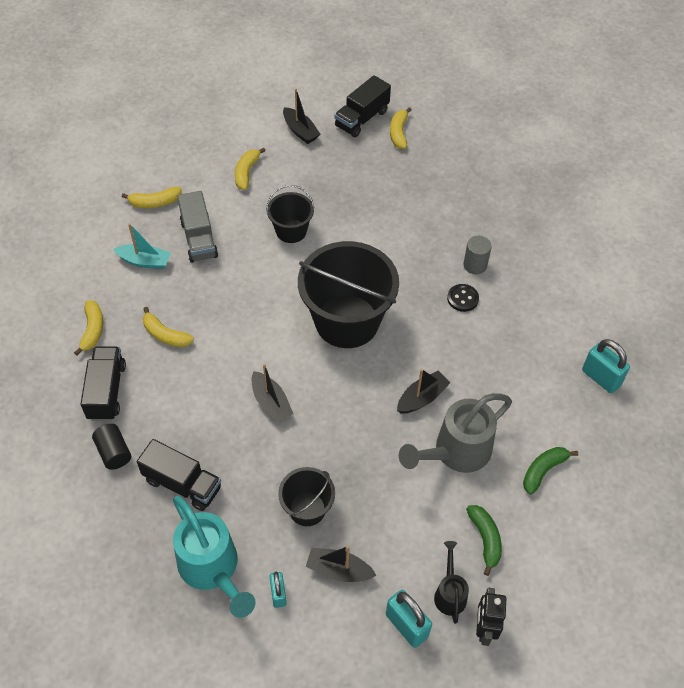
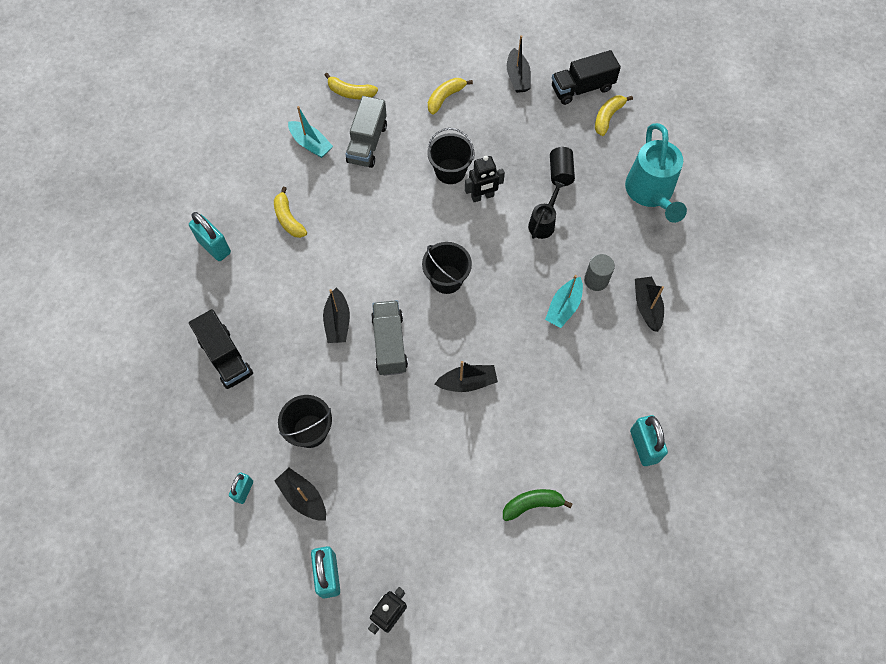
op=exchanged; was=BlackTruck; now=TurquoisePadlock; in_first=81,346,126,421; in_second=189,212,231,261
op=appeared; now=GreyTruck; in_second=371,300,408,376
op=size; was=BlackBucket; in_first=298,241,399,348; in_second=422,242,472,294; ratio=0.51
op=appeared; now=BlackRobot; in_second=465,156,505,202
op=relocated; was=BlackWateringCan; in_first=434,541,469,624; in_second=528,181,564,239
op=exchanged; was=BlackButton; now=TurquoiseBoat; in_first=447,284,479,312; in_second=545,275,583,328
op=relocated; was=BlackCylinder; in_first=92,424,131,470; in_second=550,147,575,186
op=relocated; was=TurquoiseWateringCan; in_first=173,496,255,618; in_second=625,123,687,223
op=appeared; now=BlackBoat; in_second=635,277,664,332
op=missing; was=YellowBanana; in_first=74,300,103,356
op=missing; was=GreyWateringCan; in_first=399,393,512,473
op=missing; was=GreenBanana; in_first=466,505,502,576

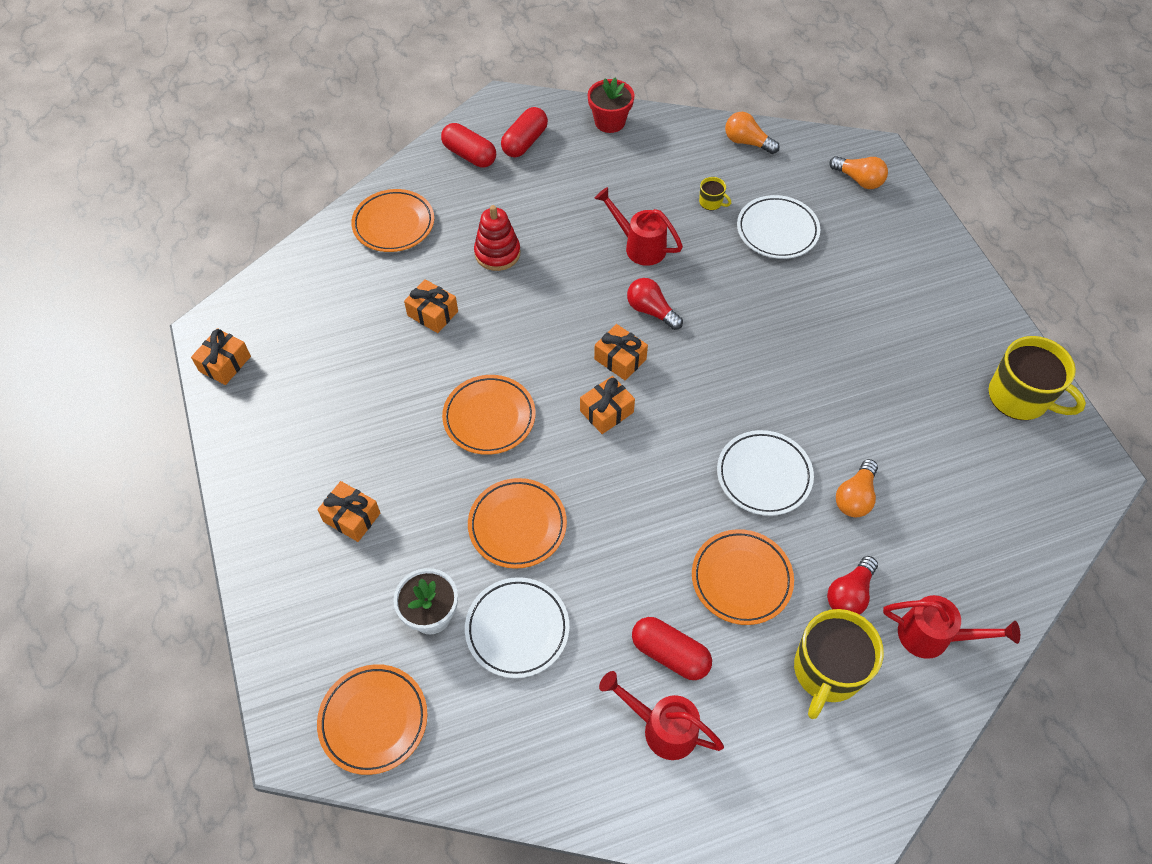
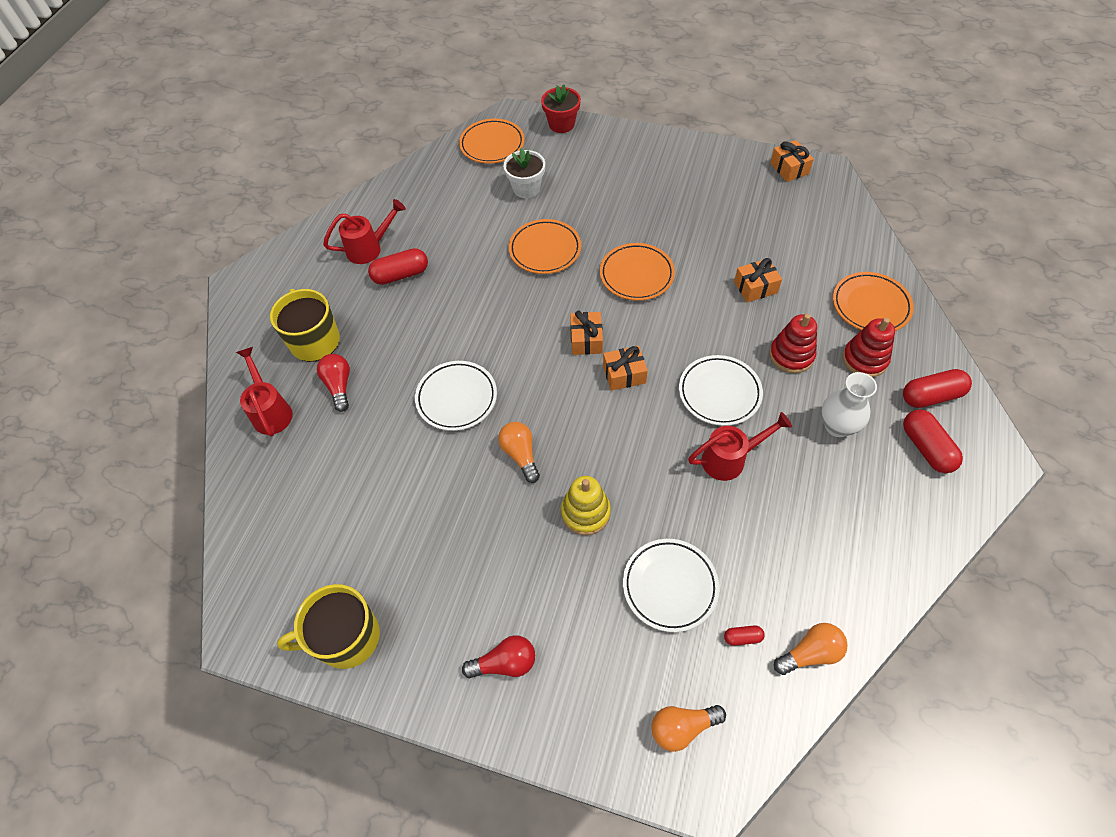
op=spun; was=RedWateringCan; in_first=883,595,1020,659; in_second=236,347,293,437; clockwise=105
op=relocated; was=RedLightBulb; in_first=627,278,683,330; in_second=462,635,535,678
op=relocated; was=OrangeLightBulb; in_first=836,459,878,517; in_second=498,422,540,483
op=relocated; was=RedFlowerPot; in_first=588,78,635,133; in_second=541,85,581,133
op=appeared; now=YellowStackingToy; in_second=561,476,611,535
op=relocated; was=WhitePlate; in_first=465,577,570,678; in_second=679,355,763,426
op=appeared; now=RedCapsule; in_second=724,625,765,646
op=appeared; now=WhiteVase; in_second=821,372,877,437
op=appeared; now=RedStackingToy; in_second=843,318,895,377
op=missing; was=OrangeGift; in_first=317,481,380,542
op=missing; was=OrangePlate; in_first=692,529,794,625
op=missing; was=YellowMug; in_first=699,177,731,210

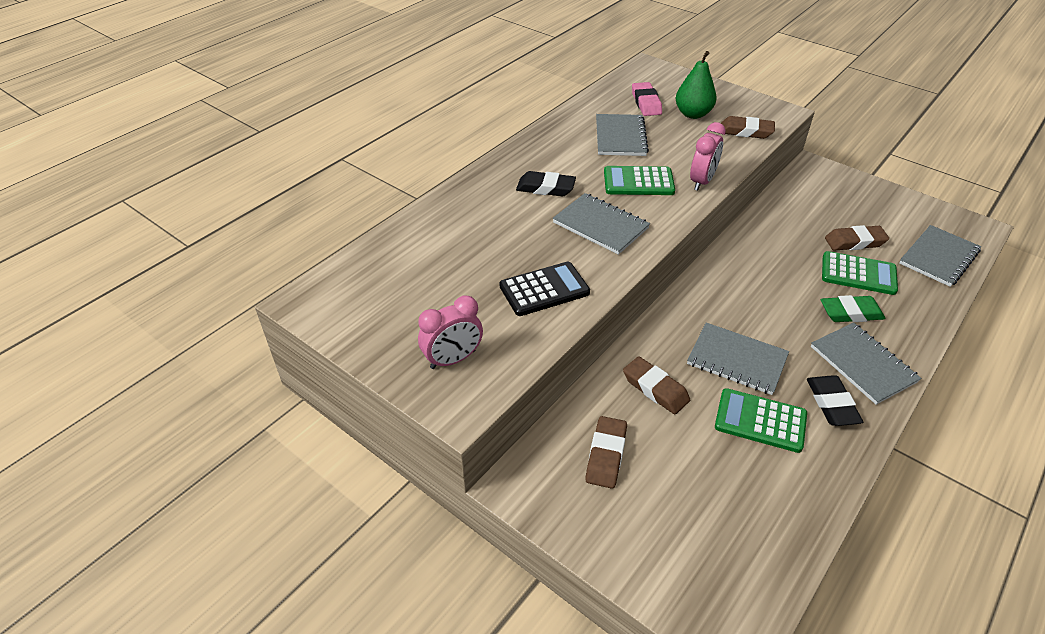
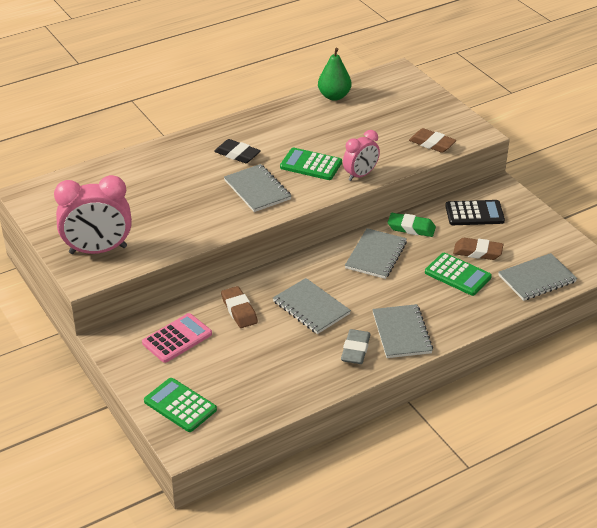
op=size; was=PinkClock; in_first=418,296,483,369; in_second=54,175,132,254; ratio=1.67
op=exchanged; was=BrownEraser; now=PinkCalculator; in_first=585,416,627,489; in_second=142,313,212,363
op=relocated; was=GreenCalculator; in_first=715,388,807,453; in_second=144,378,217,432
op=relocated; was=GreenPear; in_first=675,51,717,119; in_second=318,48,352,101
op=colour; was=BlackEraser; now=GreyEraser; in_first=807,375,863,426; in_second=341,329,371,364
op=relocated; was=GreyNotebook; in_first=596,114,649,156; in_second=345,228,407,279
op=relocated; was=GreenEraser; in_first=821,295,886,322; in_second=388,213,436,237
op=relocated; was=BlackCalculator; in_first=500,262,590,316; in_second=445,200,505,225
op=missing; was=PinkEraser; in_first=632,82,662,116

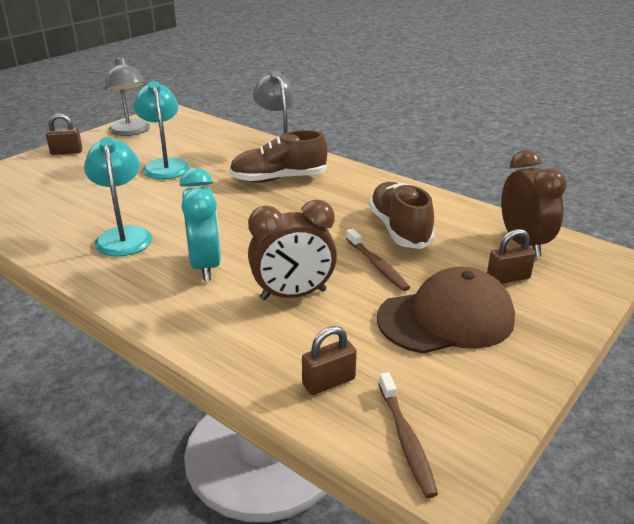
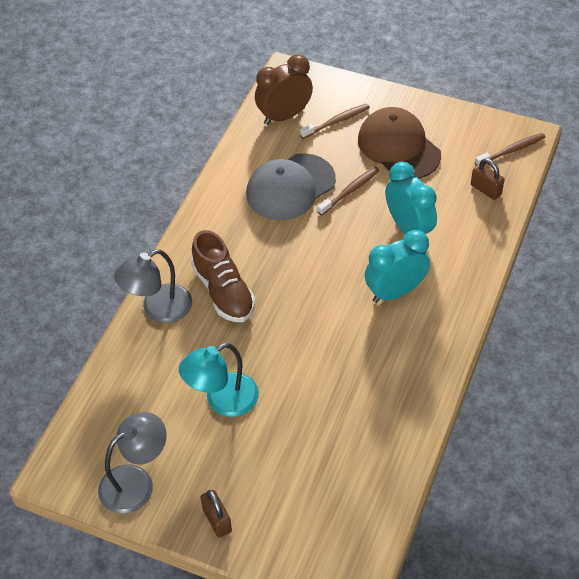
op=exchanged; was=BrownShoe; now=GreyCap; in_first=369,182,435,249; in_second=246,153,336,220
op=exchanged; was=BrownPadlock; now=BrownToothbrush; in_first=487,229,536,284; in_second=300,104,370,139
op=colour; was=BrownClock; now=TurquoiseClock; in_first=248,200,337,300; in_second=385,162,437,234
op=missing; was=TurquoiseLamp; in_first=84,137,152,257

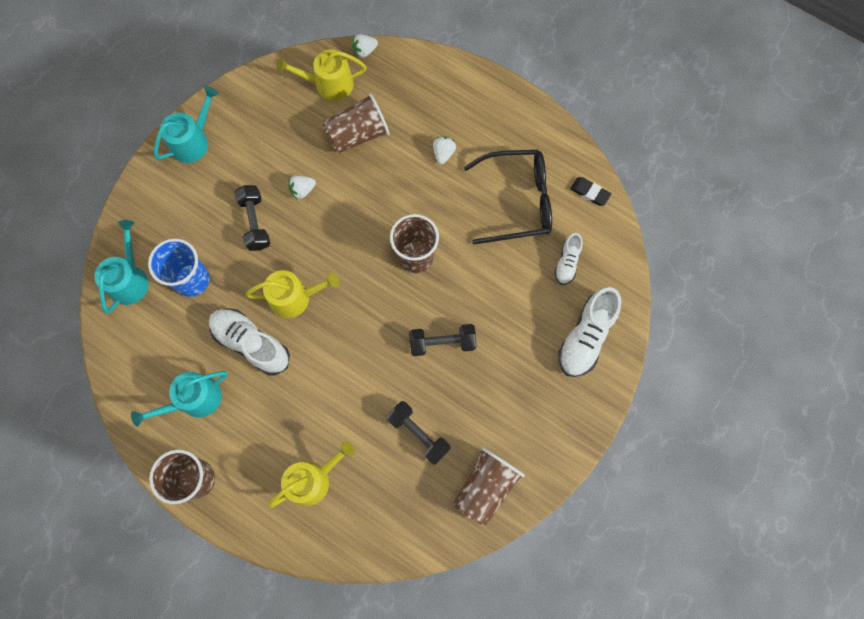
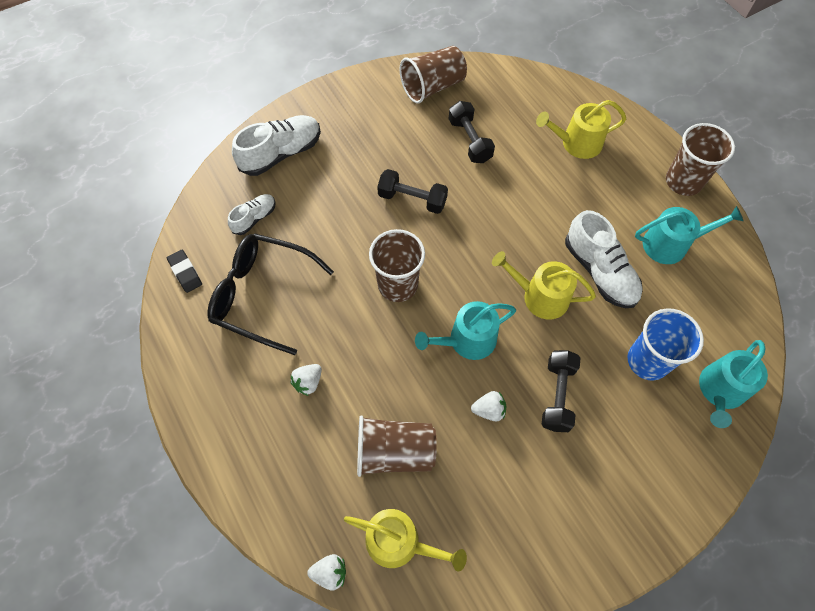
op=relocated; was=TurquoiseWateringCan; in_first=154,86,219,163; in_second=415,301,516,360

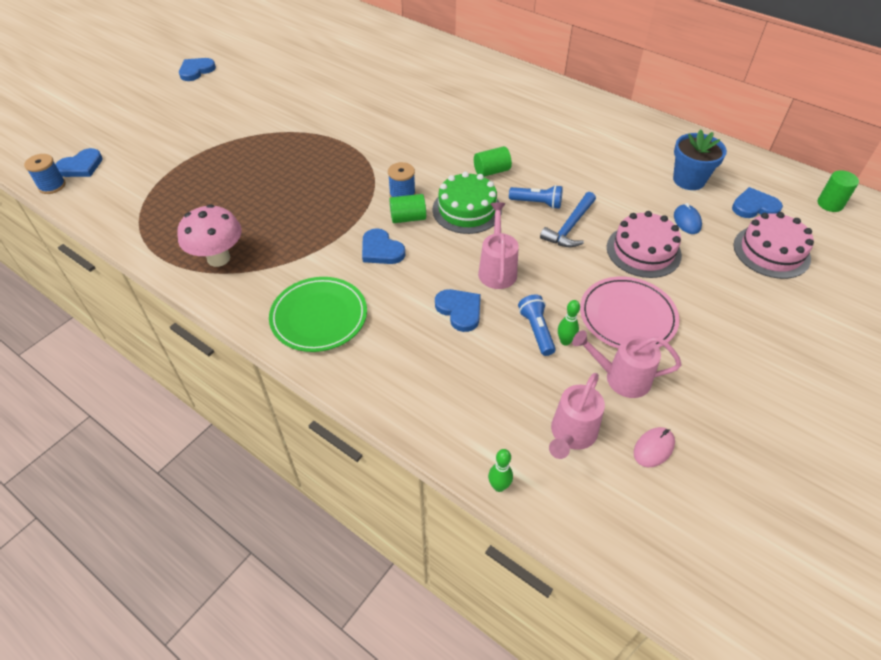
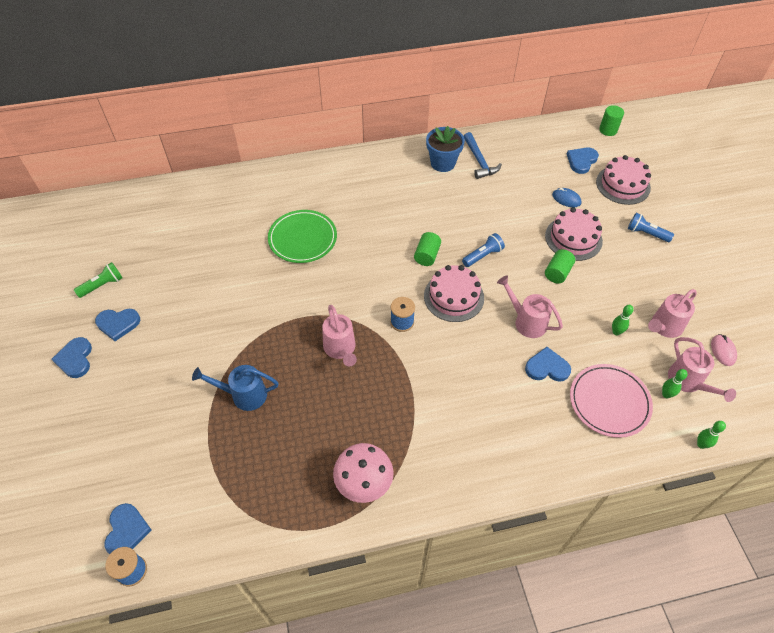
op=appeared; now=GreenFlashlight; in_second=74,262,123,298
op=relocated; was=BlueHeart; in_first=362,228,405,264; in_second=95,309,140,341
op=appeared; now=BlueWateringCan; in_second=192,365,279,411
op=relocated; was=GreenPlate; in_first=269,277,367,352; in_second=268,210,337,263
op=appeared; now=PinkWateringCan; in_second=322,305,357,366
op=colour; was=GreenCake; now=PinkCake; in_first=432,172,502,234; in_second=424,265,484,322
op=relocated; was=BlueFlowerPot; in_first=673,130,727,190; in_second=426,126,465,172
op=relocated; was=BlueHammer; in_first=540,192,596,248; in_second=464,132,502,179
op=relocated; was=GreenCylinder; in_first=389,194,426,223; in_second=545,249,575,284
op=relocated; was=PinkPlate; in_first=580,277,679,348; in_second=570,364,653,438
op=relocated; was=BlueFlashlight; in_first=518,294,556,356; in_second=628,213,674,242
op=appeared; now=GreenBowlingPin; in_second=662,369,688,398

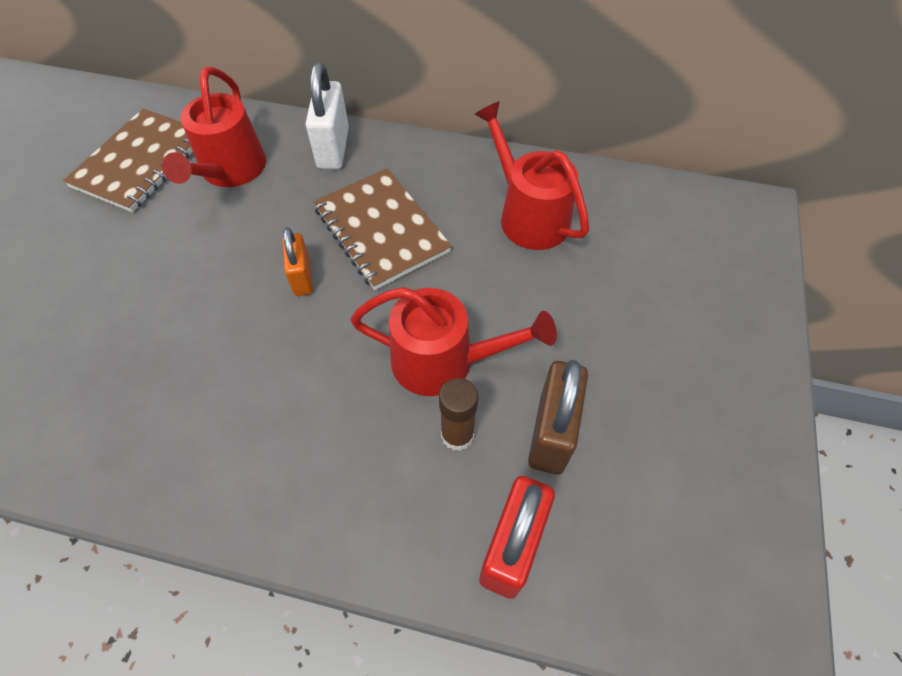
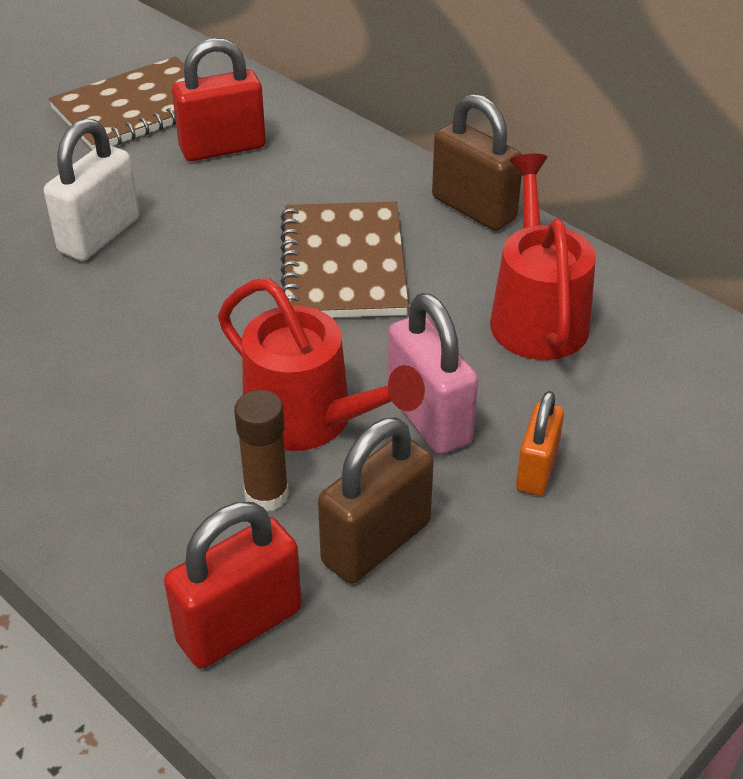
op=relocated; was=WhitePadlock; in_first=306,62,349,169; in_second=44,118,139,261
op=exchanged; was=RedWateringCan; now=RedPadlock; in_first=162,67,266,187; in_second=172,38,266,161
op=appeared; now=PinkPadlock; in_second=388,293,478,455
op=appeared; now=BrownPadlock; in_second=432,94,522,231
op=relocated; was=OrangePadlock; in_first=282,227,313,296; in_second=516,391,564,496

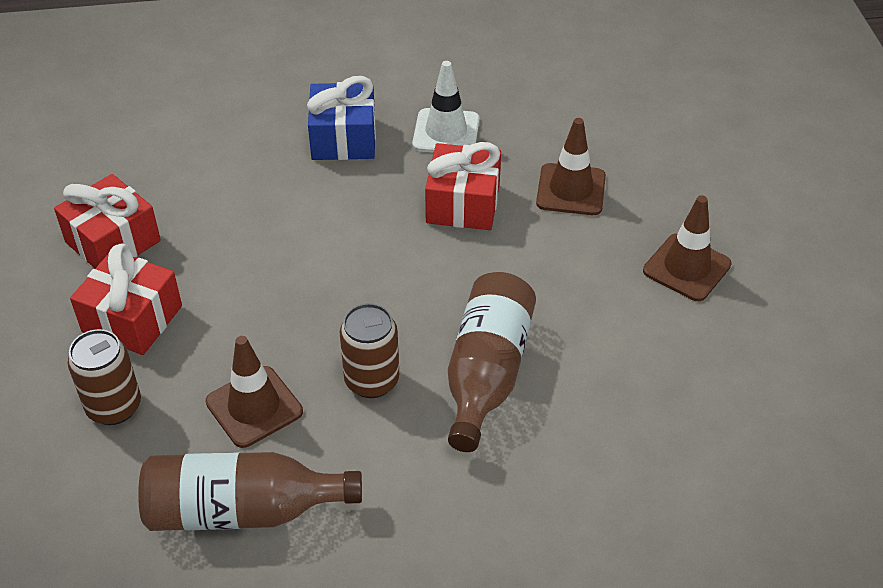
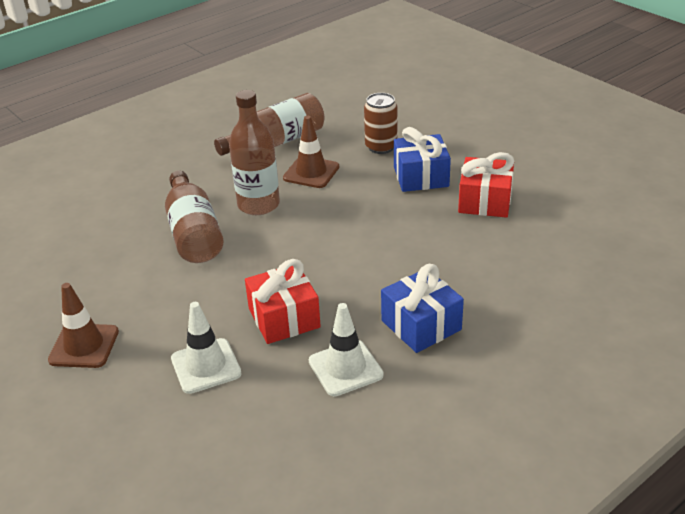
op=colour; was=BrownTrafficCone; now=WhiteTrafficCone; in_first=536,118,606,215; in_second=171,302,242,394
op=exchanged; was=BrownCan; now=BrownBottle; in_first=339,303,399,398; in_second=229,90,280,215
op=colour; was=RedGift; now=BlueGift; in_first=70,243,182,355; in_second=394,127,451,192

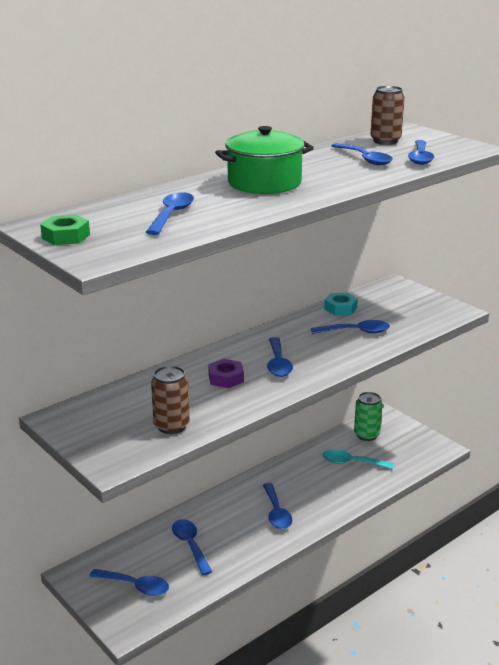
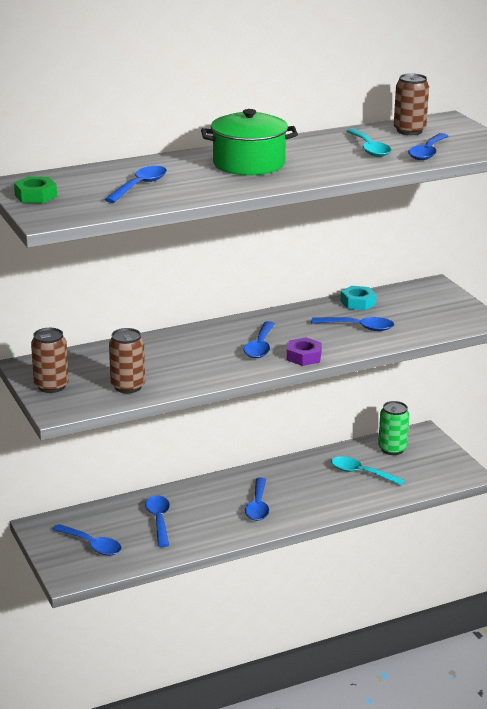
op=appeared; now=BrownCan; in_second=31,328,69,393
op=relocated; was=PurpleNut; in_first=208,359,244,388; in_second=287,337,322,366
op=colour; was=BlueSpoon; now=TurquoiseSpoon; in_first=331,143,393,165; in_second=347,129,391,157

